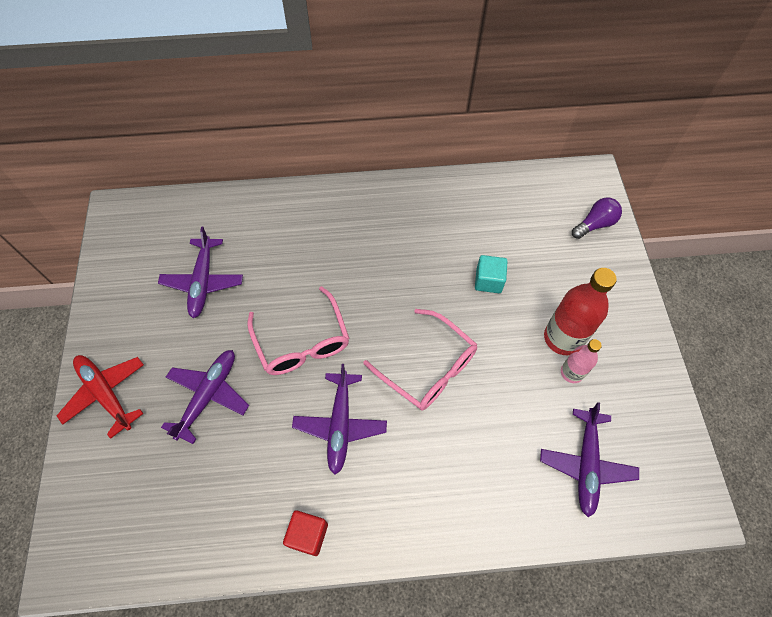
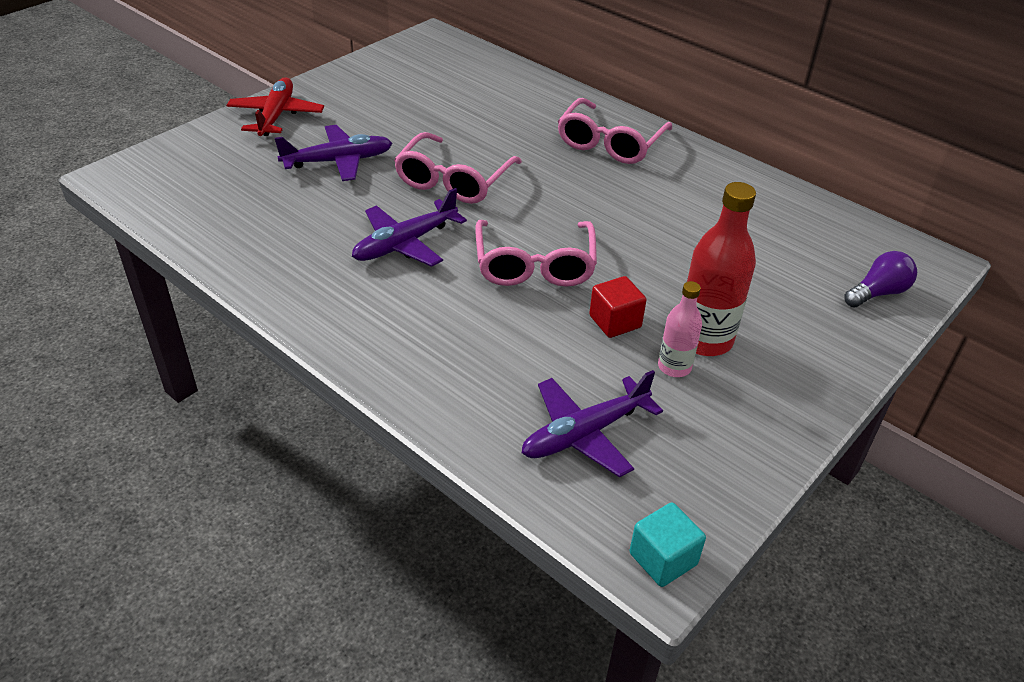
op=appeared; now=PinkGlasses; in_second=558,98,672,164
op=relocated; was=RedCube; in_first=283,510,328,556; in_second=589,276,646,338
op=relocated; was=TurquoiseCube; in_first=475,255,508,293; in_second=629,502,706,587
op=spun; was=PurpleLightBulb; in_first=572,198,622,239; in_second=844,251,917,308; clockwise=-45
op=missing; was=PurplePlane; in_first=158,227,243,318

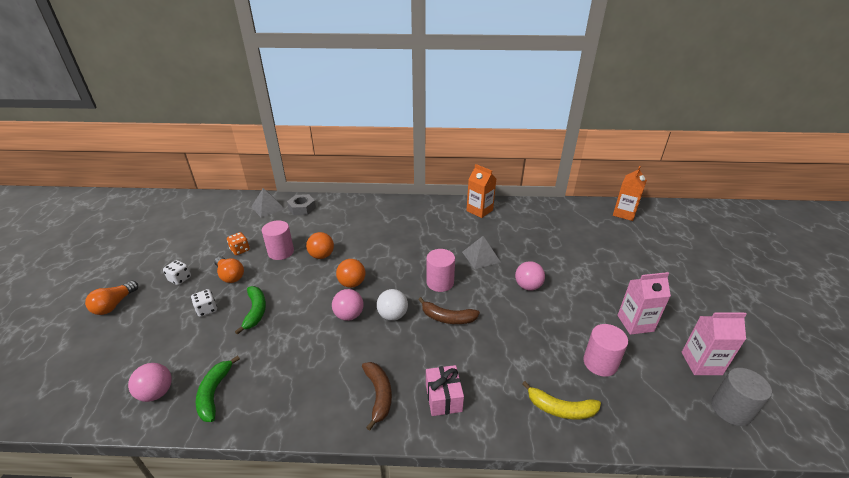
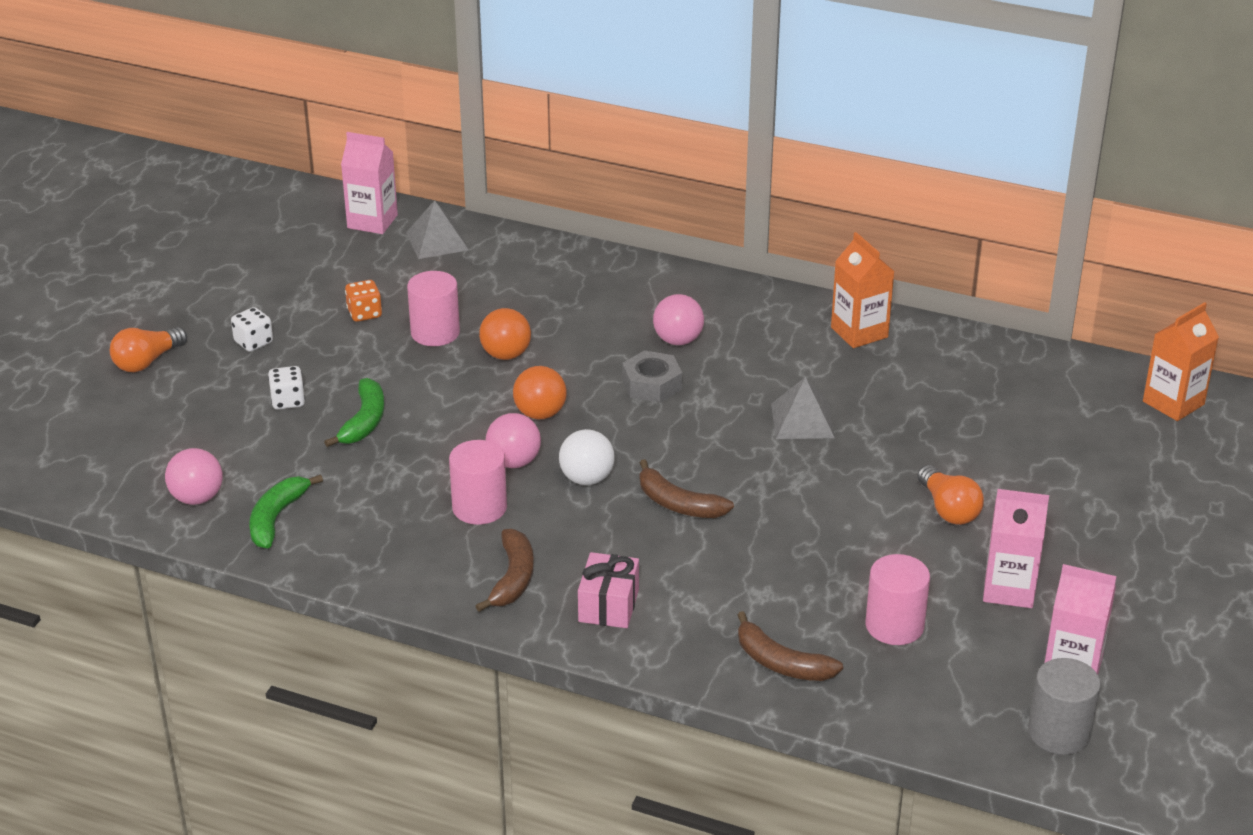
op=appeared; now=PinkCarton; in_second=341,132,398,234
op=relocated; was=PinkCylinder; in_first=426,249,455,292; in_second=449,440,507,525
op=relocated; was=GreyNut; in_first=287,194,316,215; in_second=622,351,682,402
op=relocated; was=PinkBall; in_first=515,261,545,291; in_second=653,294,704,345
op=colour; was=YellowBanana; now=BrownBanana; in_first=522,381,601,419; in_second=738,611,843,681
op=relocated; was=OrangeLightBulb; in_first=214,256,244,283; in_second=918,465,984,525

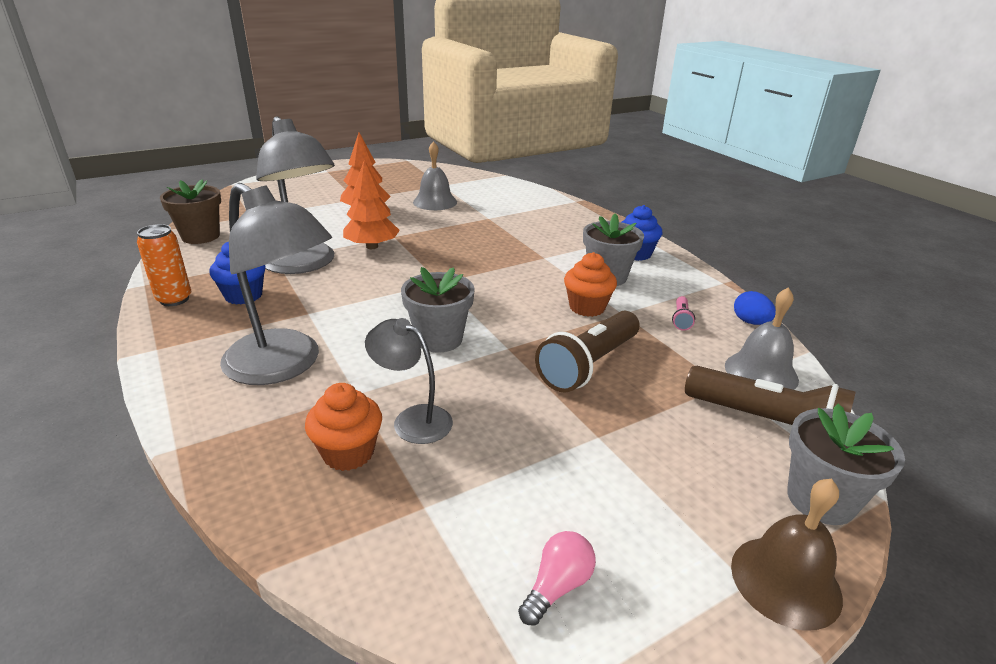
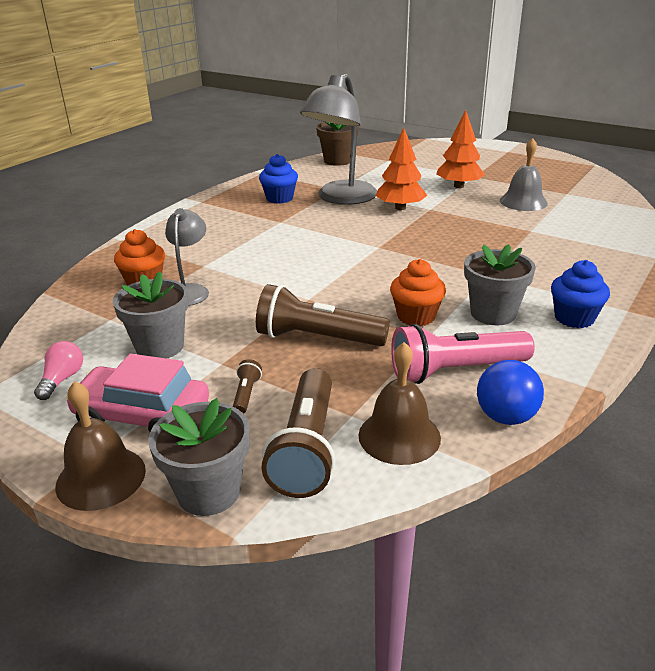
op=spun; was=PinkLightBulb; in_first=518,531,596,625; in_second=34,341,83,400; clockwise=-90
op=appeared; now=PinkCar; in_second=66,354,209,432
op=relocated; was=GreyFlowerPot; in_first=401,267,475,353; in_second=113,271,189,359
op=appeared; now=BrownFlashlight; in_second=233,359,262,414
op=colour; was=GreyBell; now=BrownBell; in_first=725,287,799,390; in_second=359,342,441,465
op=size; was=PinkFlashlight; in_first=672,296,695,331; in_second=391,324,535,384; ratio=2.31
op=exchanged; was=BlueEgg; now=BlueBall; in_first=734,291,776,325; in_second=477,360,544,425
op=missing; was=OrangeCan; in_first=137,224,191,306
op=missing; was=GreyLamp; in_first=220,183,332,385

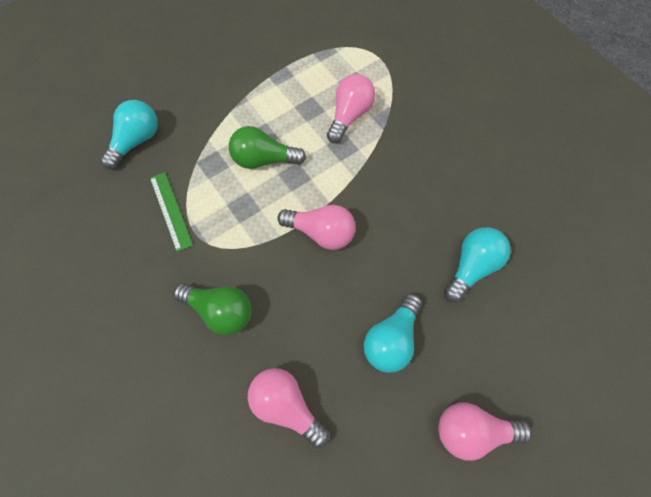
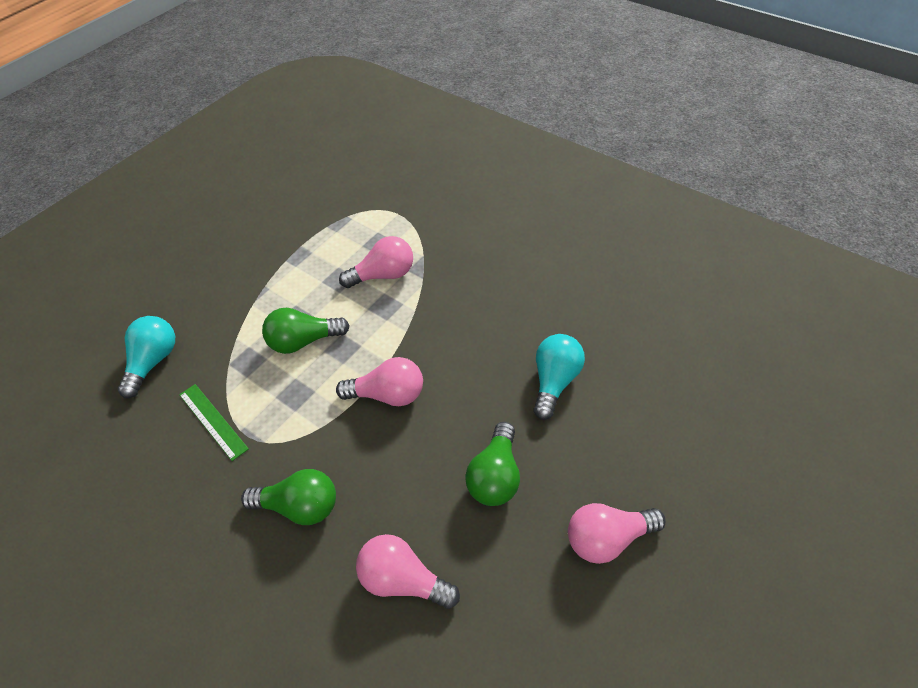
op=spun; was=PinkLightBulb; in_first=327,74,376,143; in_second=339,236,413,288; clockwise=60
op=colour; was=TurquoiseLightBulb; now=GreenLightBulb; in_first=363,294,422,373; in_second=465,422,520,506

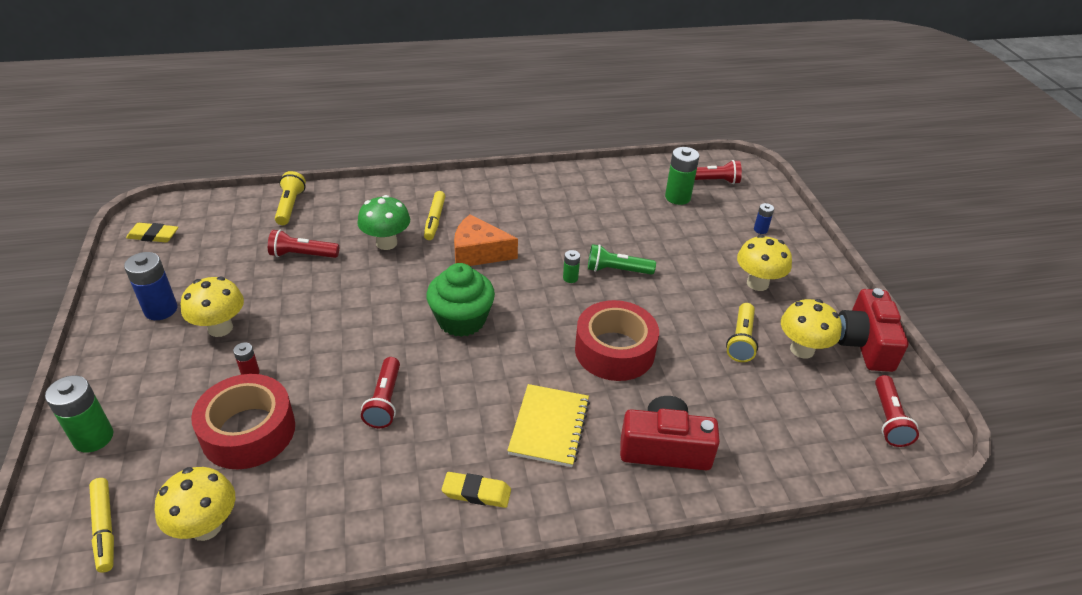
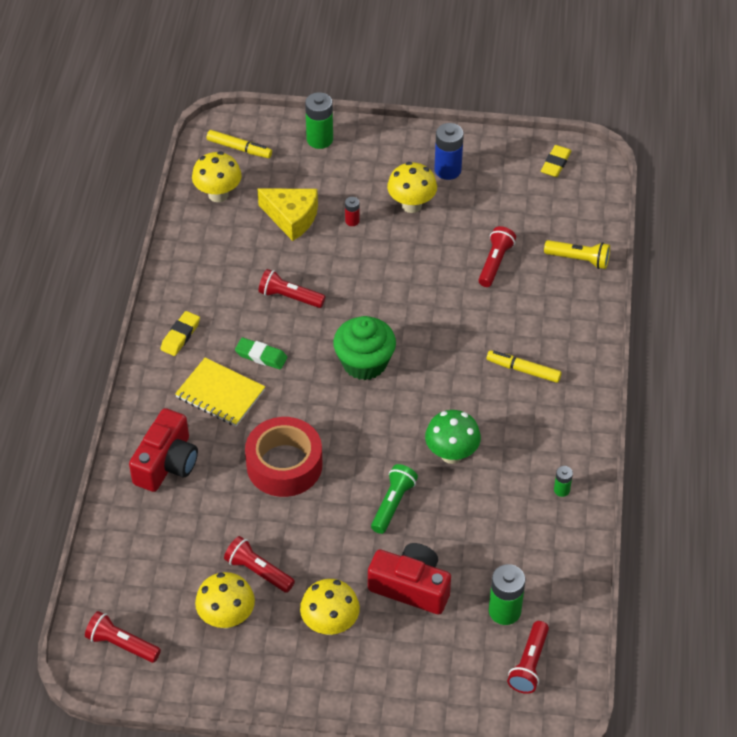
op=spun; was=YellowMarker; in_first=89,478,114,573; in_second=206,130,272,158; clockwise=-150
op=colour; was=YellowFlashlight; now=RedFlashlight; in_first=726,303,758,362; in_second=224,536,295,593
op=appeared; now=GreenEraser; in_second=235,338,287,369
op=exchanged; was=RedTape; now=YellowCheese; in_first=191,374,295,469; in_second=257,188,318,241
op=relocated; was=RedCamera; in_first=838,288,908,372; in_second=368,543,451,614
op=relocated; was=GreenMushroom; in_first=357,195,410,250; in_second=425,410,481,464
op=relocated; was=GreenBattery; in_first=563,250,580,283; in_second=554,466,573,497
op=missing; was=OrangeCheese; in_first=454,214,518,266
op=missing; was=BlueBattery; in_first=754,203,774,234

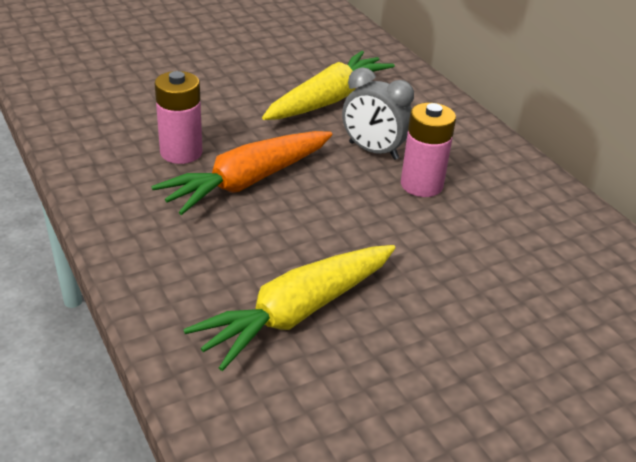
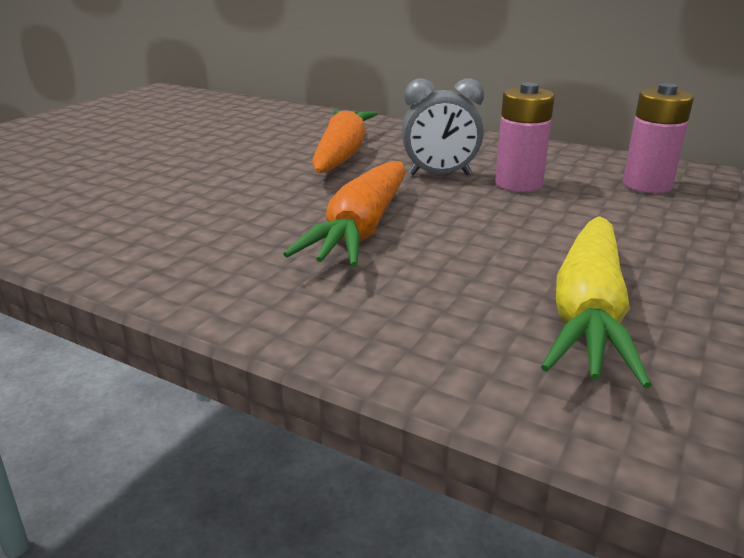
op=colour; was=YellowCarrot; now=OrangeCarrot; in_first=262,51,395,120; in_second=312,110,378,173
op=relocated; was=PinkBattery; in_first=155,71,202,164; in_second=623,83,694,193

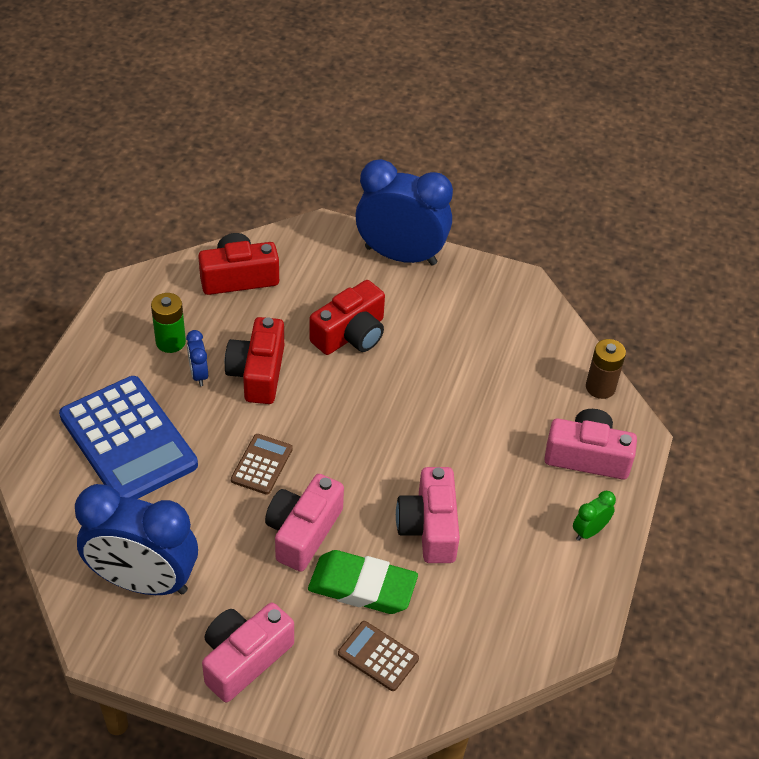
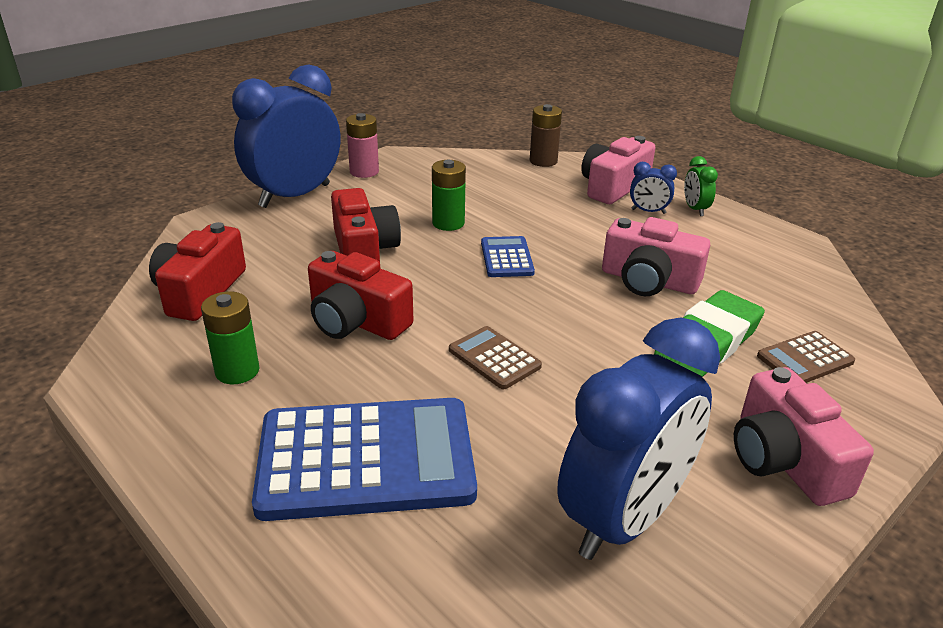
op=appeared; now=PinkBattery; in_second=346,113,379,178
op=appeared; now=GreenBattery; in_second=432,160,466,231
op=appeared; now=BlueCalculator; in_second=481,236,535,277
op=relocated; was=BlueClock; in_first=186,330,208,386; in_second=630,162,677,214
op=missing; was=PinkCamera; in_first=265,474,344,572

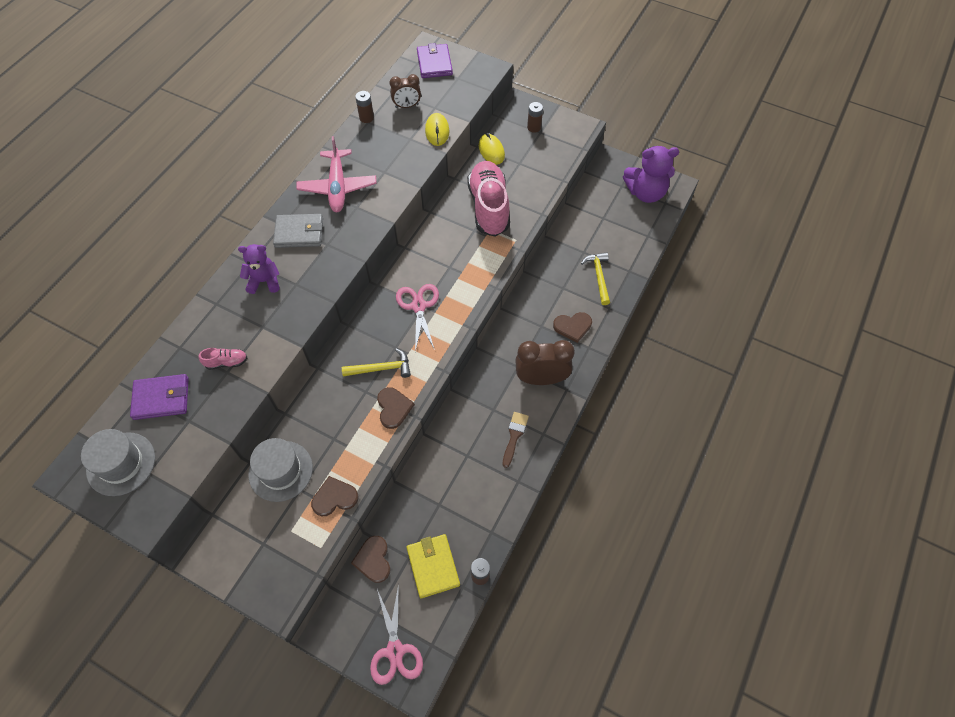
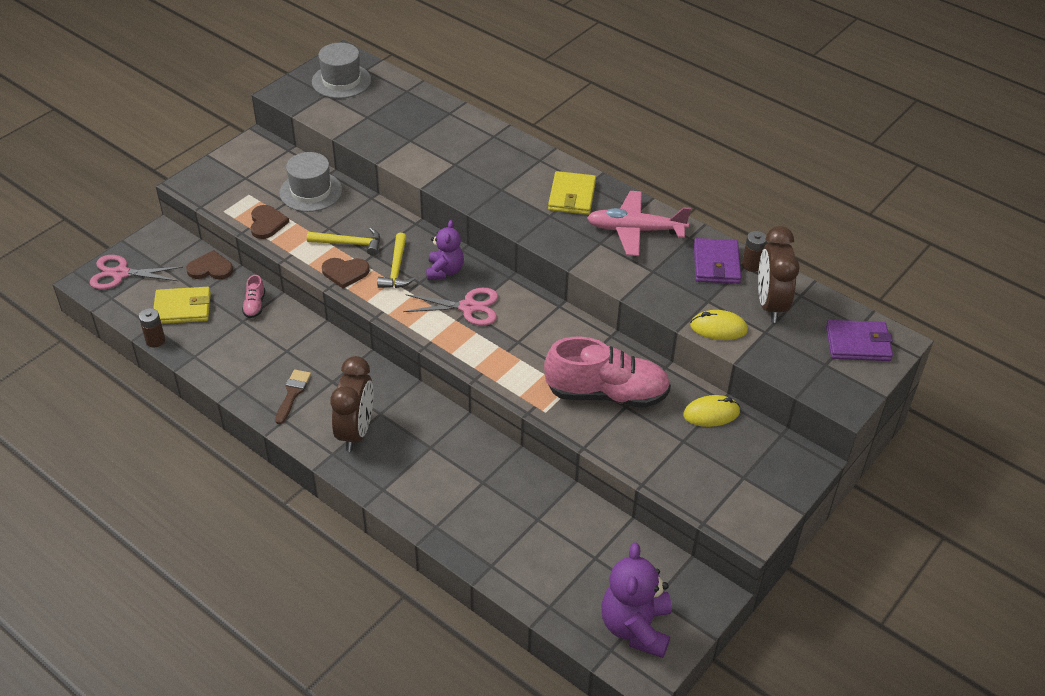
op=relocated; was=PinkShoe; in_first=199,348,248,370; in_second=242,275,265,318
op=spun; was=BrownBrush; in_first=503,412,529,468; in_second=275,369,311,424; clockwise=-105
op=relocated; was=YellowHammer; in_first=581,252,610,305; in_second=307,228,380,256
op=relocated; was=PurpleTeddyBear; in_first=238,244,280,294; in_second=426,220,464,280
op=colour; was=GreyWallet; now=YellowWallet; in_first=273,214,323,248; in_second=548,171,596,215
op=relocated; was=PurpleWallet; in_first=130,374,189,420; in_second=694,238,741,284
op=size; was=BrownClock; in_first=390,74,421,108; in_second=758,226,800,323; ratio=1.65
op=missing; was=BrownBattery; in_first=527,102,543,133
op=missing; was=BrownHeart; in_first=553,312,592,343

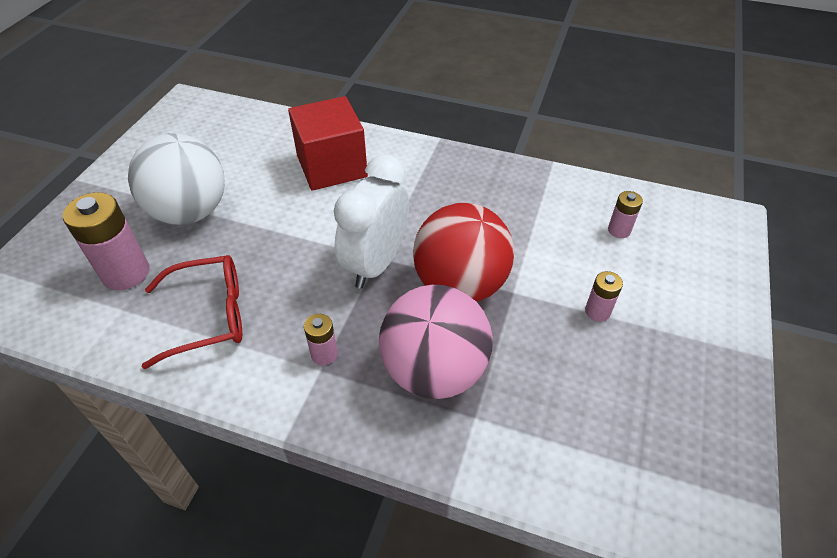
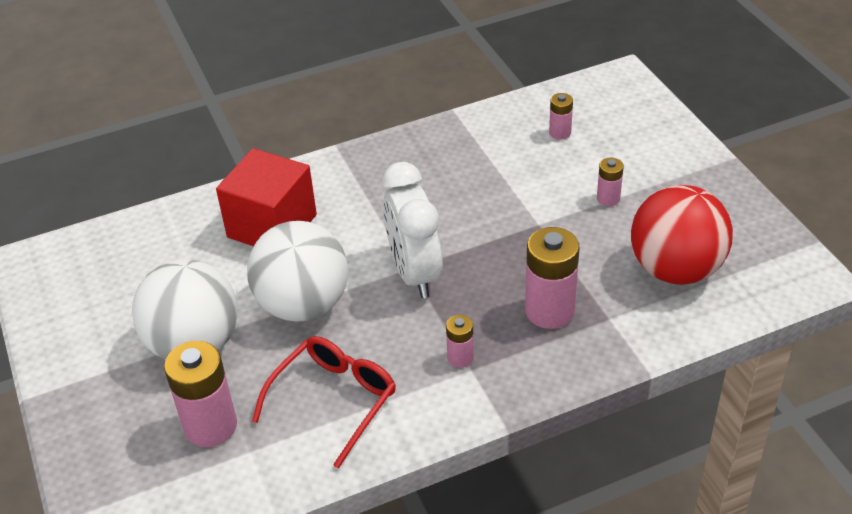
op=appeared; now=WhiteBall; in_second=247,221,348,322
op=exchanged; was=PinkBall; now=PinkBattery; in_first=379,285,493,399; in_second=525,227,579,329
op=relocated; was=RedBall; in_first=413,203,514,302; in_second=631,185,733,285

